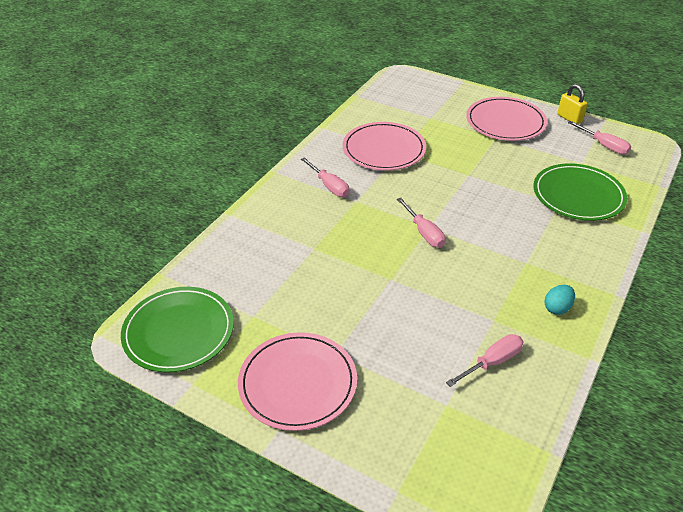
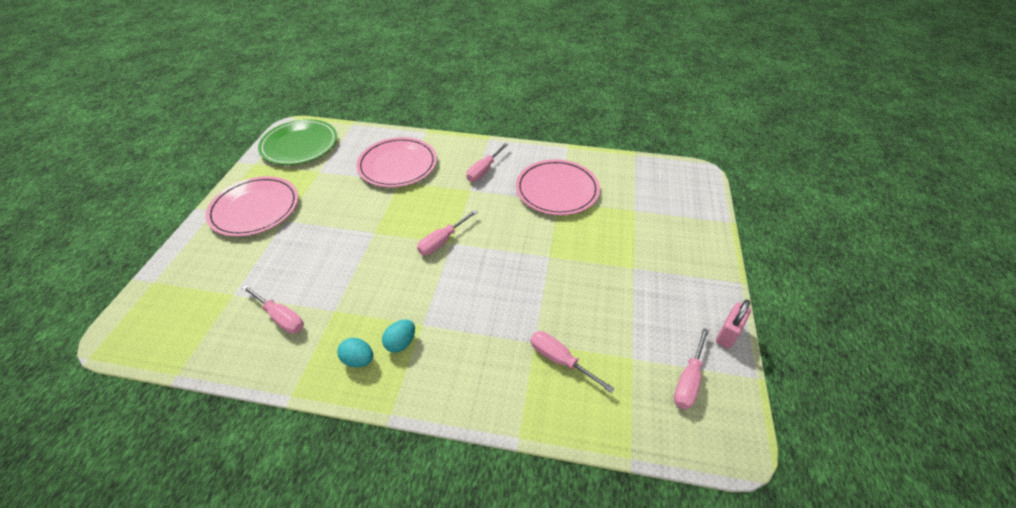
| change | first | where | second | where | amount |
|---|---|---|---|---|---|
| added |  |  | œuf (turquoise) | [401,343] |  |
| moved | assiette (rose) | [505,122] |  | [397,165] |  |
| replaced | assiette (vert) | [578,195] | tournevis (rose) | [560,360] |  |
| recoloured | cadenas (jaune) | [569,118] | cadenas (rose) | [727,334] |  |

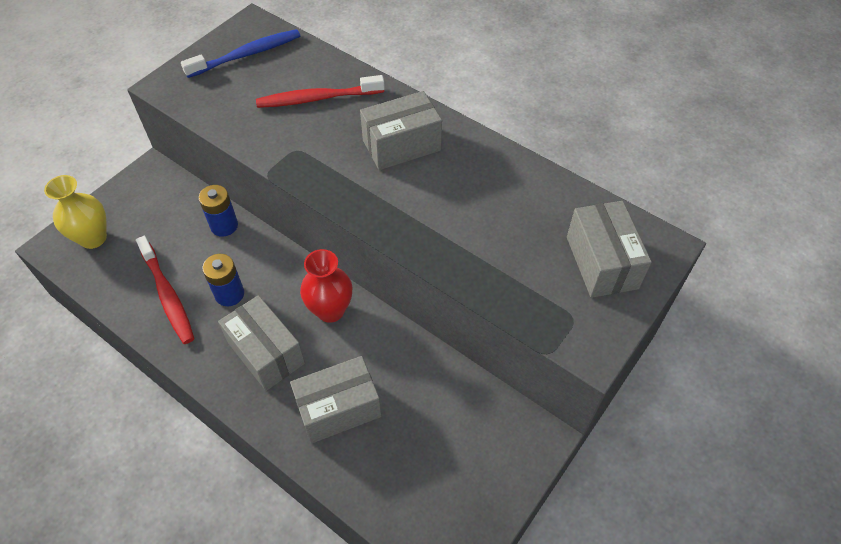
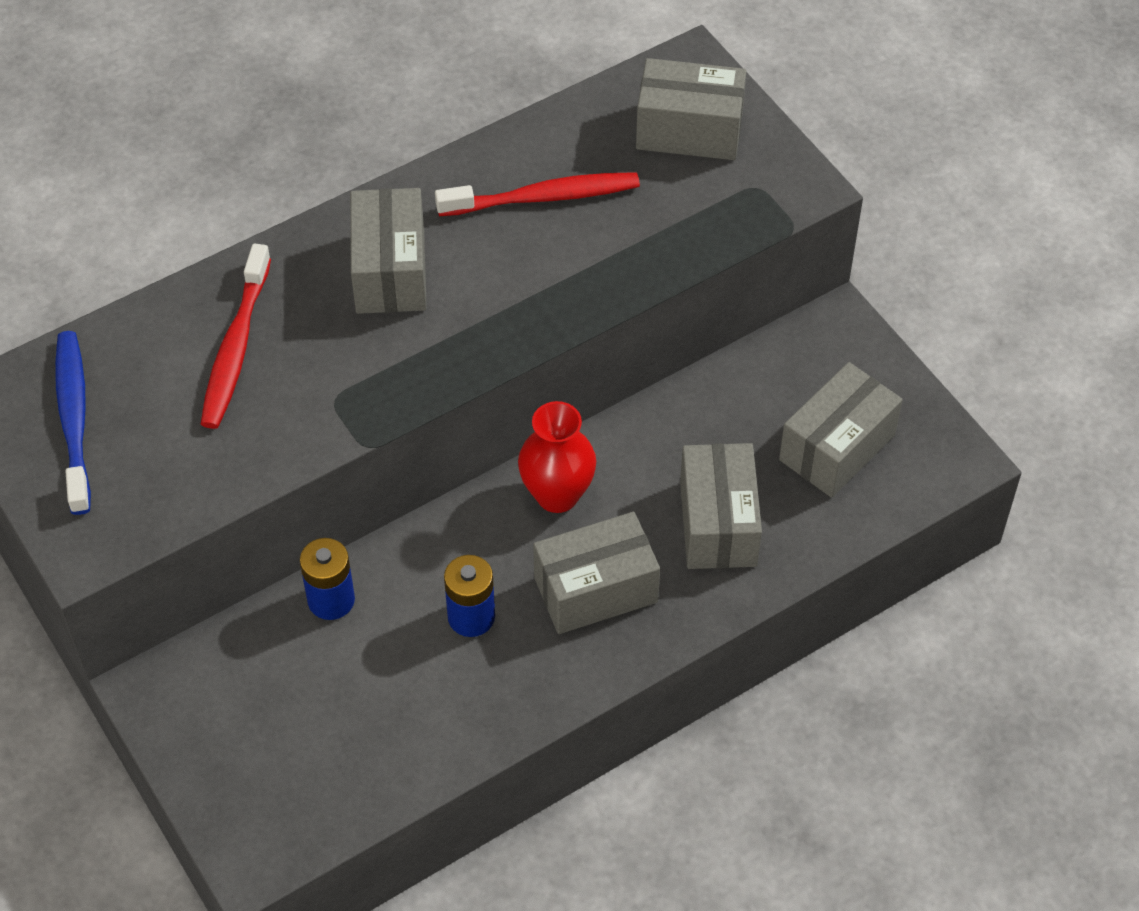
| change | first | where | second | where | amount |
|---|---|---|---|---|---|
| removed | vase (jaune) | [93,238] |  |  |  |
| added |  |  | boîte (gris) | [837,447] |  |
| moved | brosse à dents (rouge) | [168,295] |  | [543,197] |  |

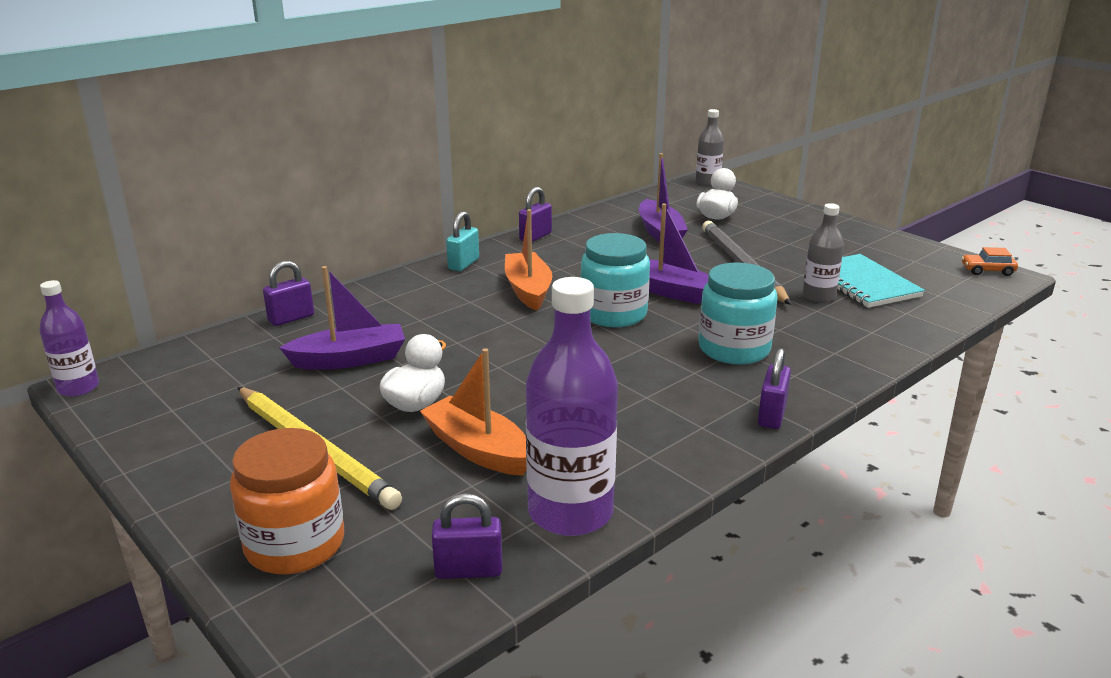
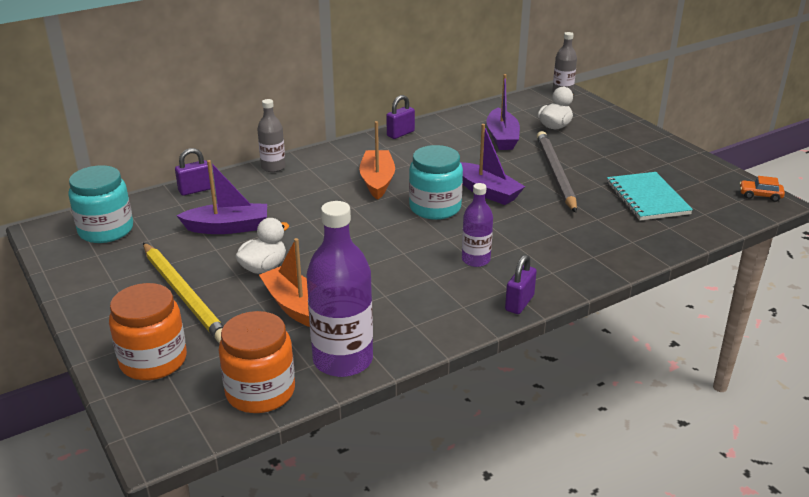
| change | first | where | second | where | amount |
|---|---|---|---|---|---|
| removed | cadenas (turquoise) | [463,264] |  |  |  |
| moved | bouteille (violet) | [78,388] |  | [475,260] |  |
| moved | bocal (turquoise) | [734,349] |  | [106,230] |  |
| moved | bouteille (gris) | [818,296] |  | [273,167] |  |
| replaced | cadenas (violet) | [468,570] | bocal (orange) | [260,392] |  |

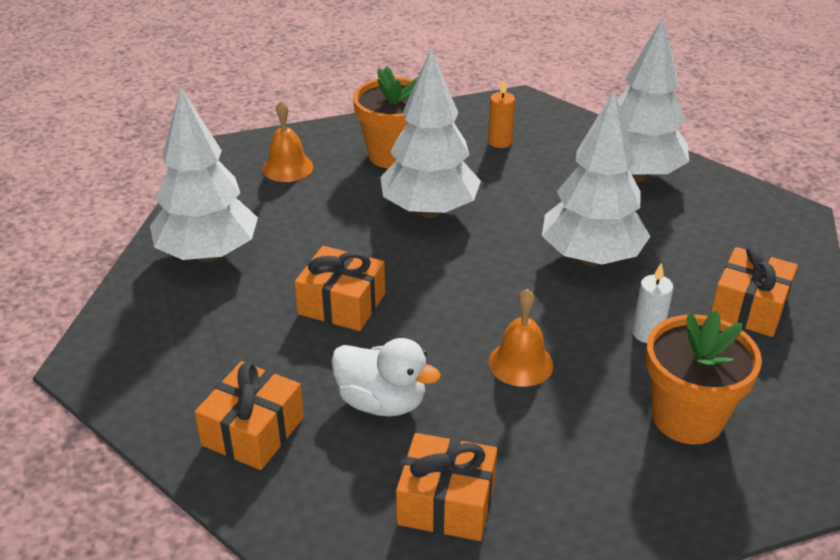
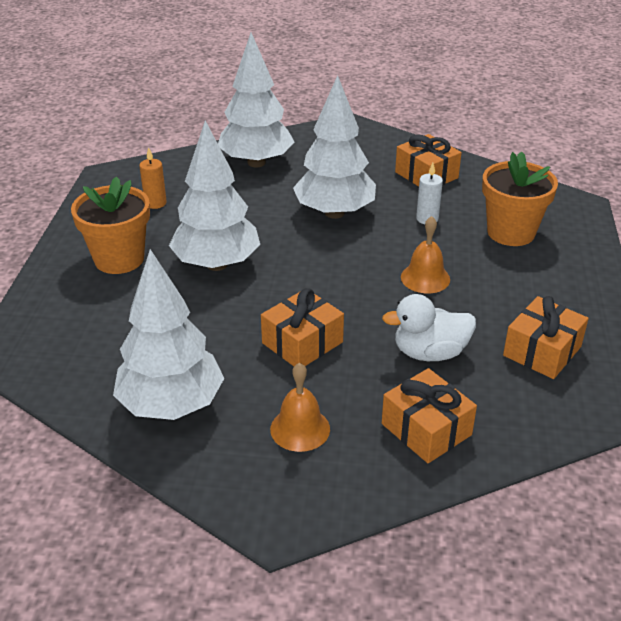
| change | first | where | second | where | amount |
|---|---|---|---|---|---|
| moved | cloche (orange) | [287,167] |  | [300,429] |  |
| turned | canard (blanc) | [382,402] |  | [429,353] | 150 degrees counterclockwise |

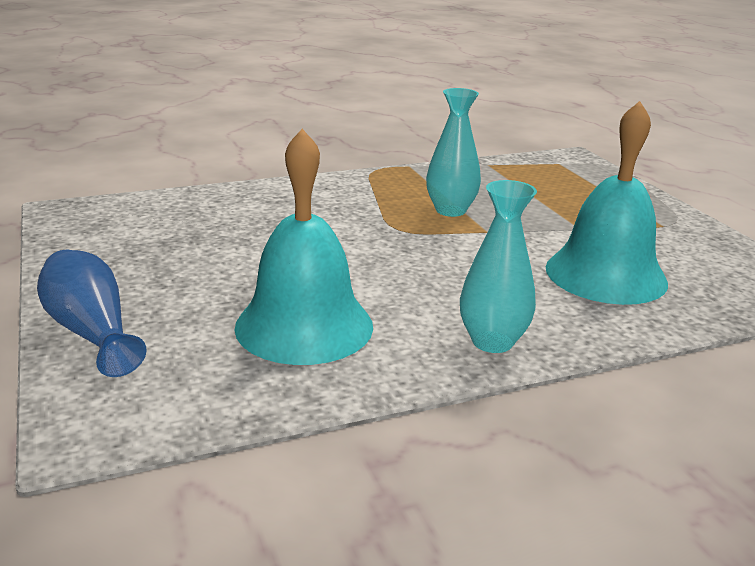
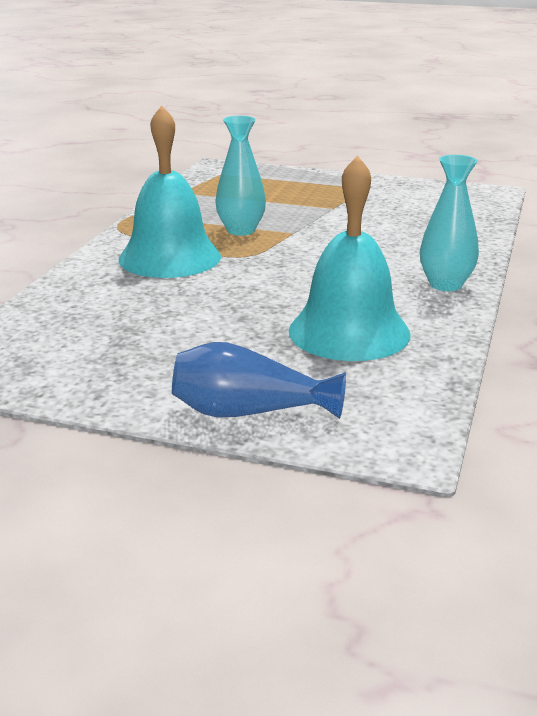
| change | first | where | second | where | amount |
|---|---|---|---|---|---|
| moved | cloche (turquoise) | [605,274] |  | [170,257] |  |

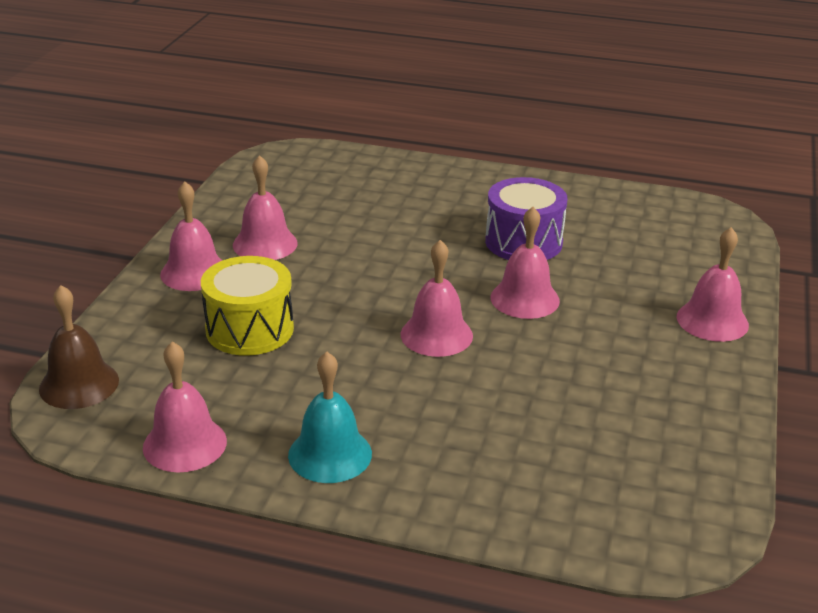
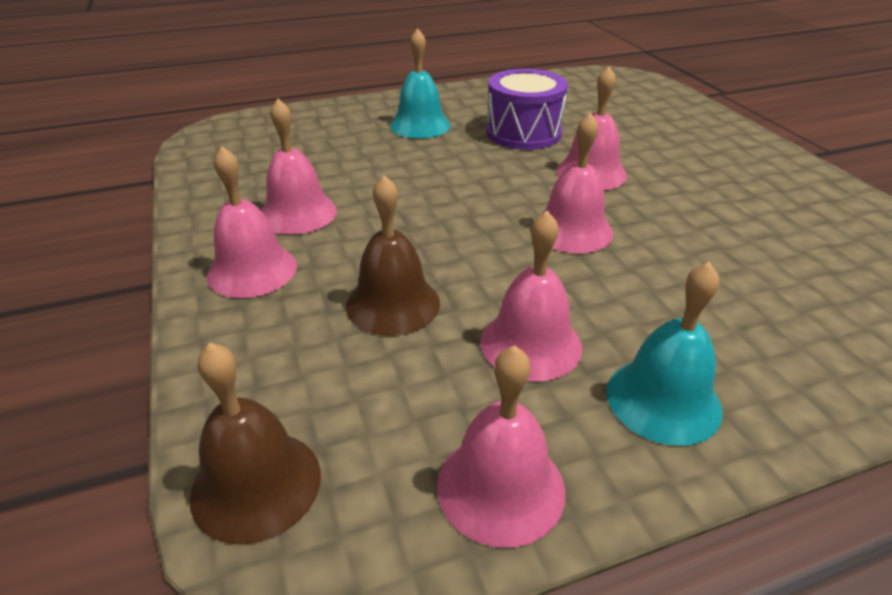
| change | first | where | second | where | amount |
|---|---|---|---|---|---|
| added |  |  | cloche (turquoise) | [420,125] |  |
| moved | cloche (rose) | [712,320] |  | [531,344] |  |
| replaced | tambour (jaune) | [249,329] | cloche (marron) | [393,304] |  |

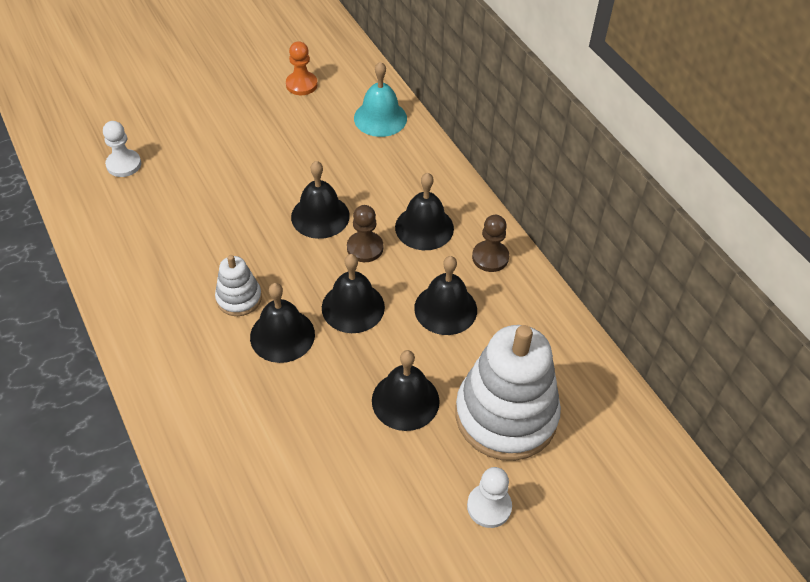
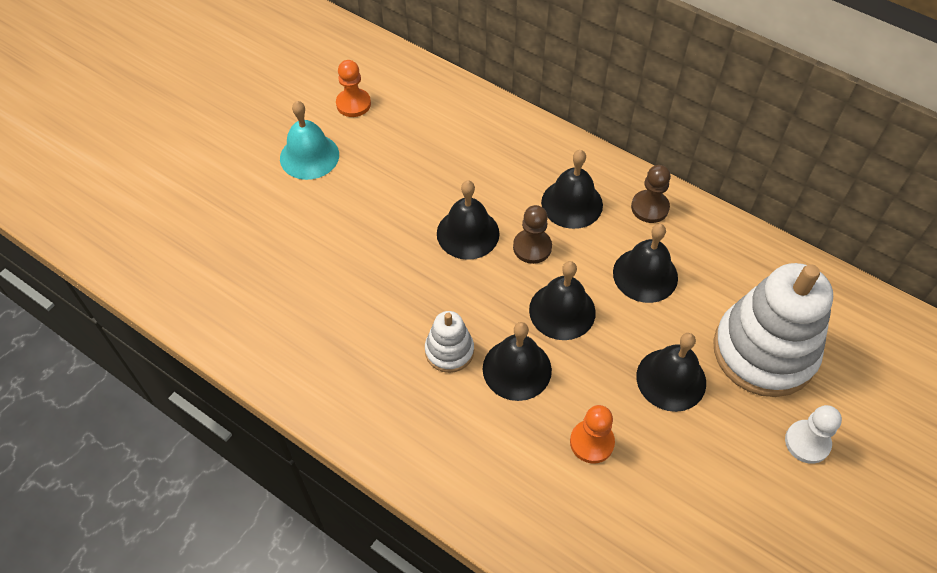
| change | first | where | second | where | amount |
|---|---|---|---|---|---|
| removed | pion (blanc) | [124,164] |  |  |  |
| added |  |  | pion (orange) | [591,442] |  |
| moved | cloche (turquoise) | [380,118] |  | [309,156] |  |

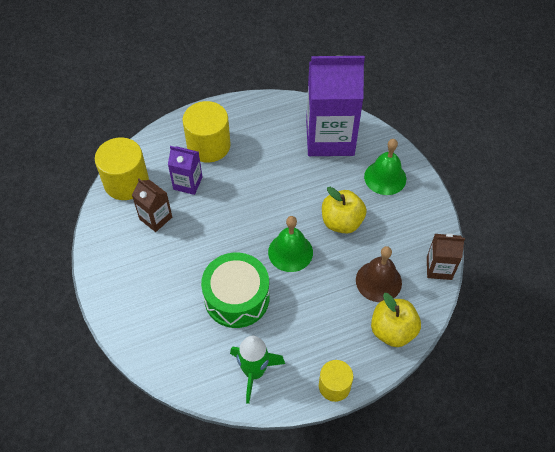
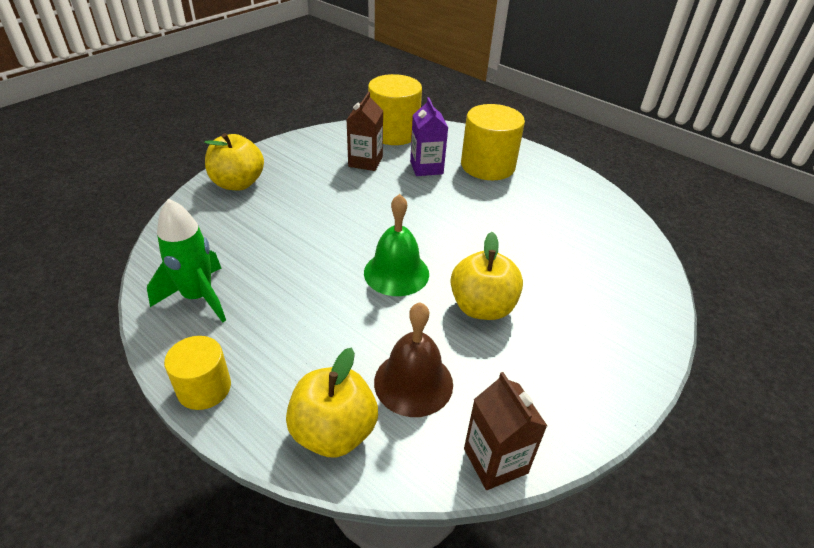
| change | first | where | second | where | amount |
|---|---|---|---|---|---|
| removed | tambour (vert) | [237,298] |  |  |  |
| removed | brique de lait (violet) | [330,138] |  |  |  |
| removed | cloche (vert) | [385,177] |  |  |  |
| added |  |  | pomme (jaune) | [238,183] |  |

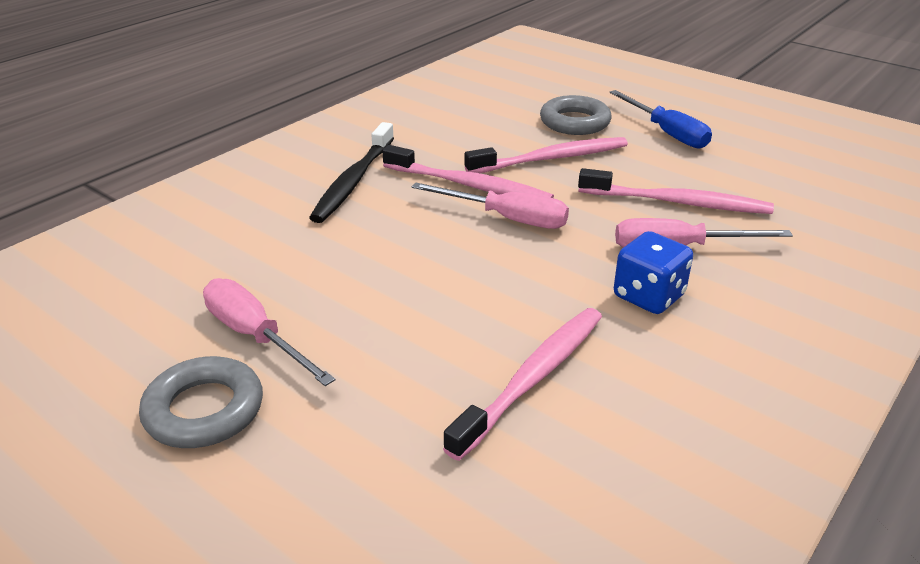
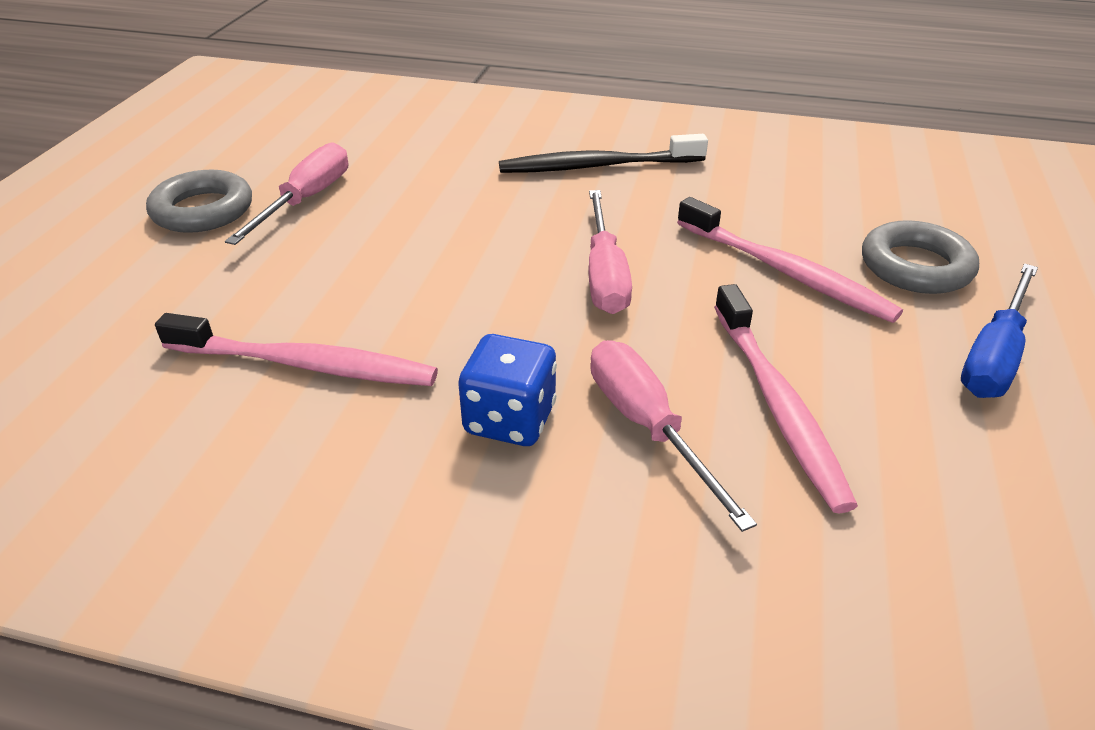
| change | first | where | second | where | amount |
|---|---|---|---|---|---|
| removed | brosse à dents (rose) | [468,185] |  |  |  |

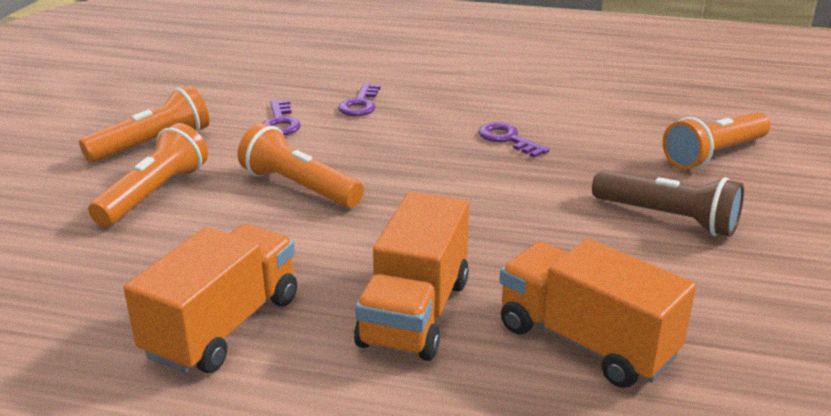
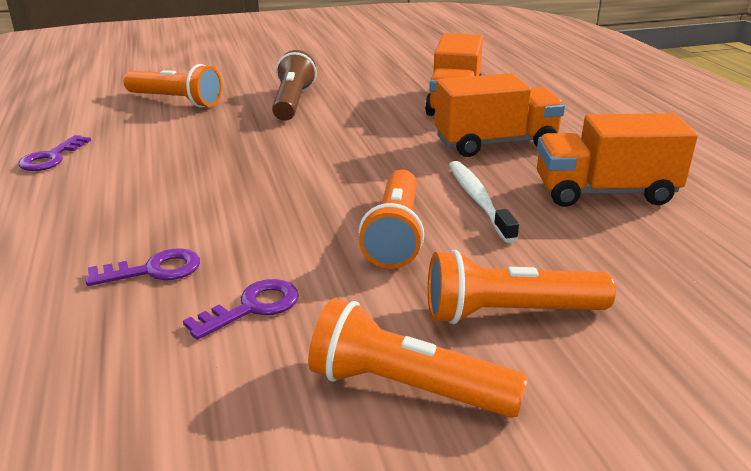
| change | first | where | second | where | amount |
|---|---|---|---|---|---|
| added |  |  | brosse à dents (blanc) | [478,200] |  |
| moved | clé (violet) | [508,139] |  | [51,158] |  |

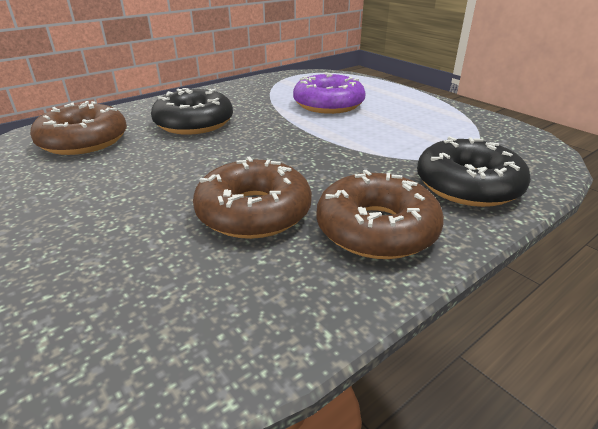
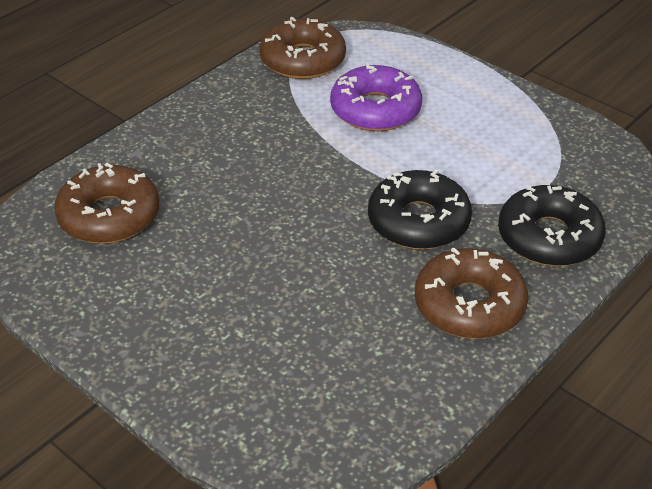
| change | first | where | second | where | amount |
|---|---|---|---|---|---|
| moved | beignet (noir) | [194,123] |  | [418,221] |  |
| moved | beignet (marron) | [254,212] |  | [302,60] |  |

